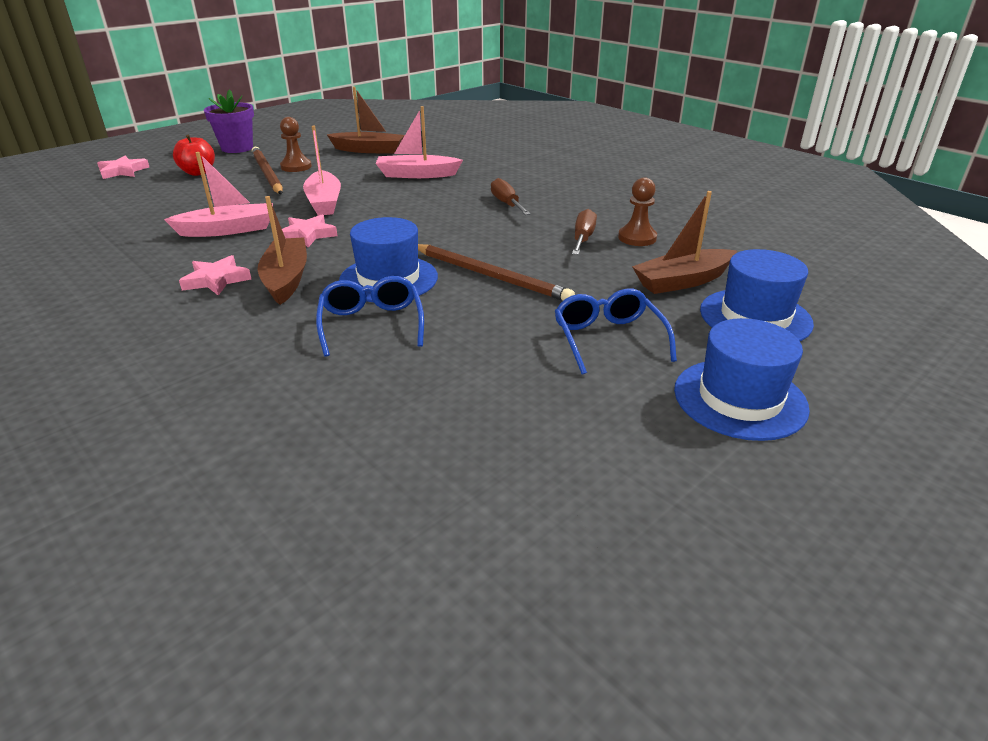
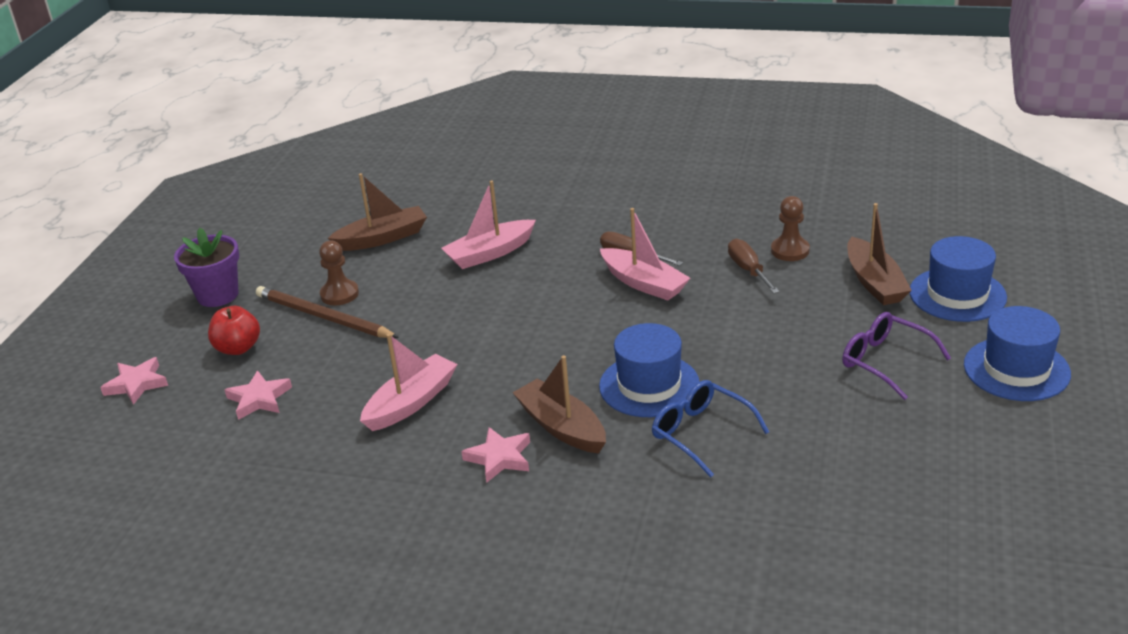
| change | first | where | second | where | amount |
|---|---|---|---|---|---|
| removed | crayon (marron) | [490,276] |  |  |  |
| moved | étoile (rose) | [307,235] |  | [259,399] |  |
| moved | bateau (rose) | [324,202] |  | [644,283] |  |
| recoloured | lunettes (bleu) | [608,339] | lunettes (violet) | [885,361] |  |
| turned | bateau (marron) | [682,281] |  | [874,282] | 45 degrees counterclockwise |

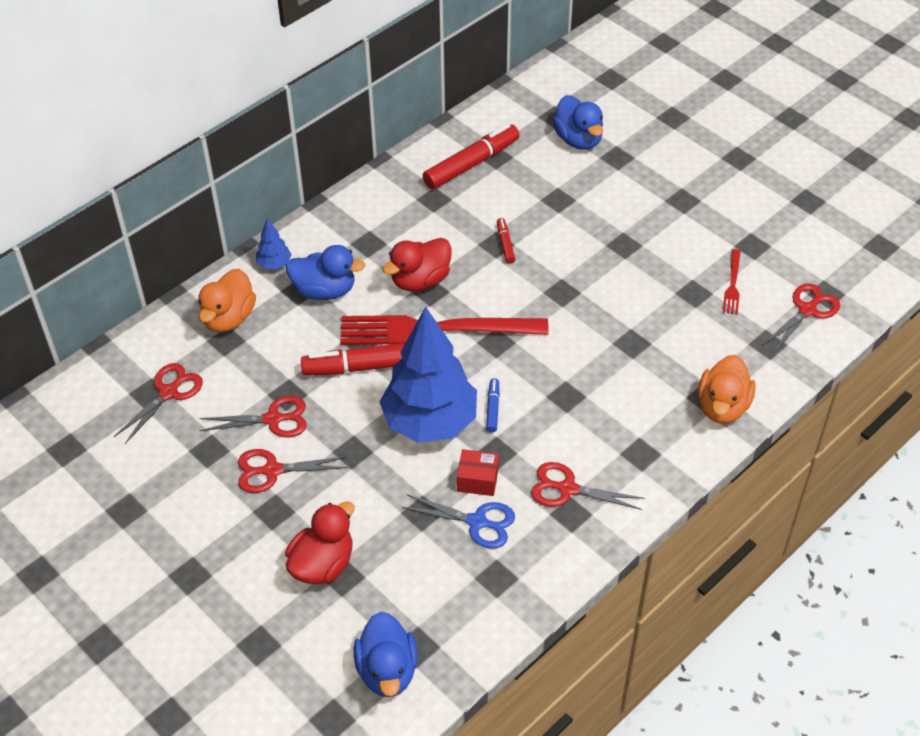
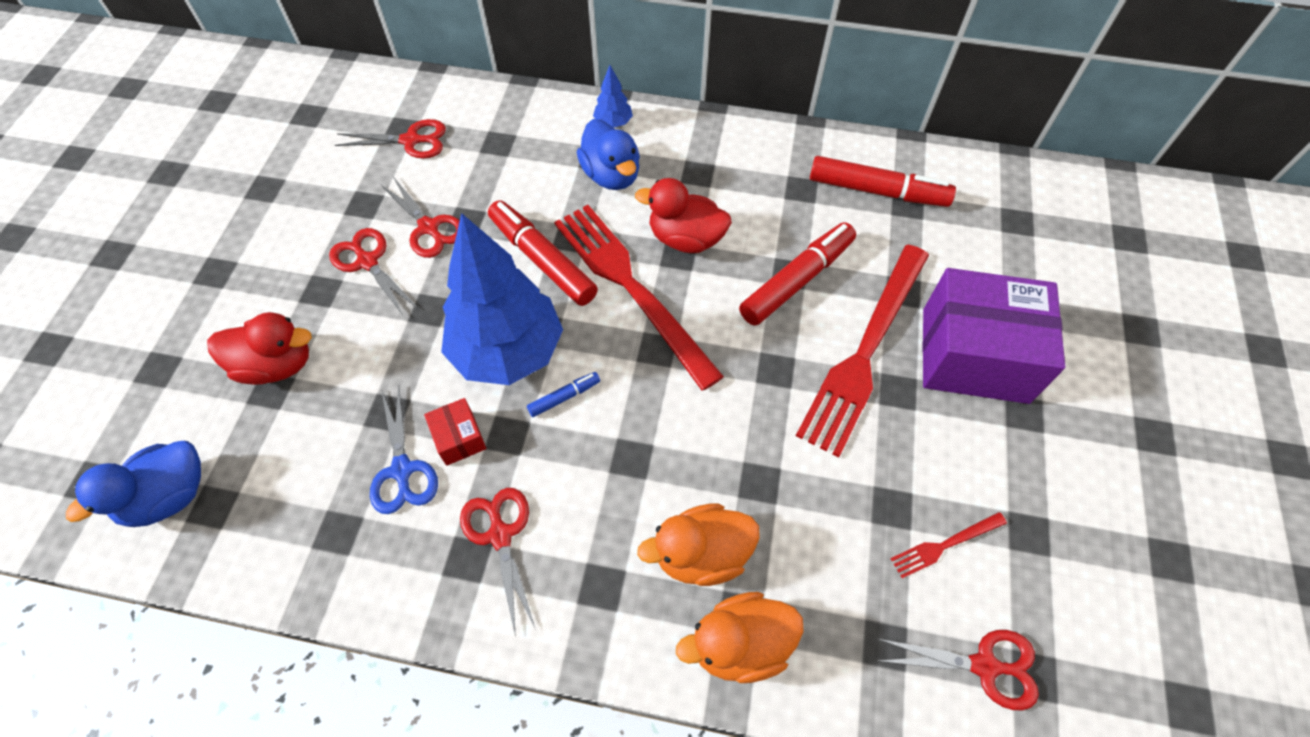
| change | first | where | second | where | amount |
|---|---|---|---|---|---|
| removed | canard (bleu) | [578,140] |  |  |  |
| added |  |  | fourchette (rouge) | [865,351] |  |
| added |  |  | boîte (violet) | [974,355] |  |
| moved | canard (orange) | [229,318] |  | [701,554] |  |
| resized | feutre (rouge) | [505,244] |  | [796,280] | x2.12 |

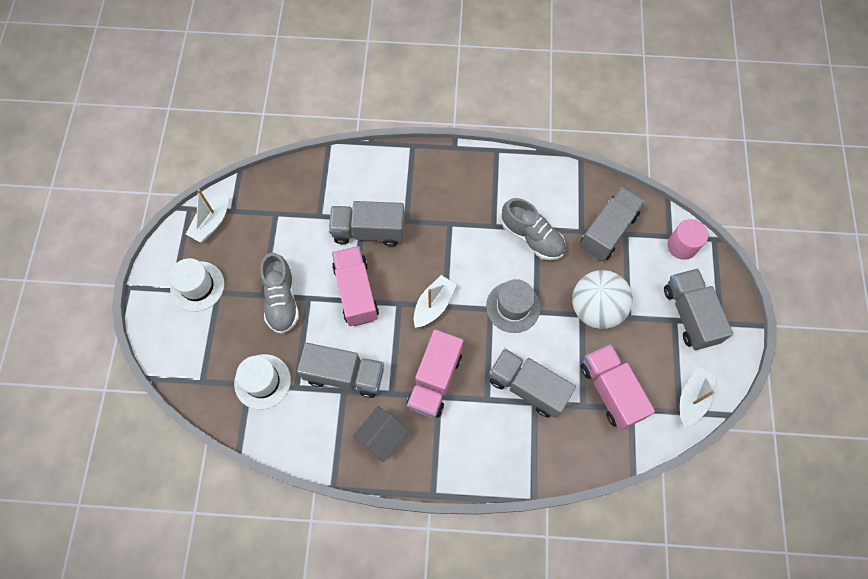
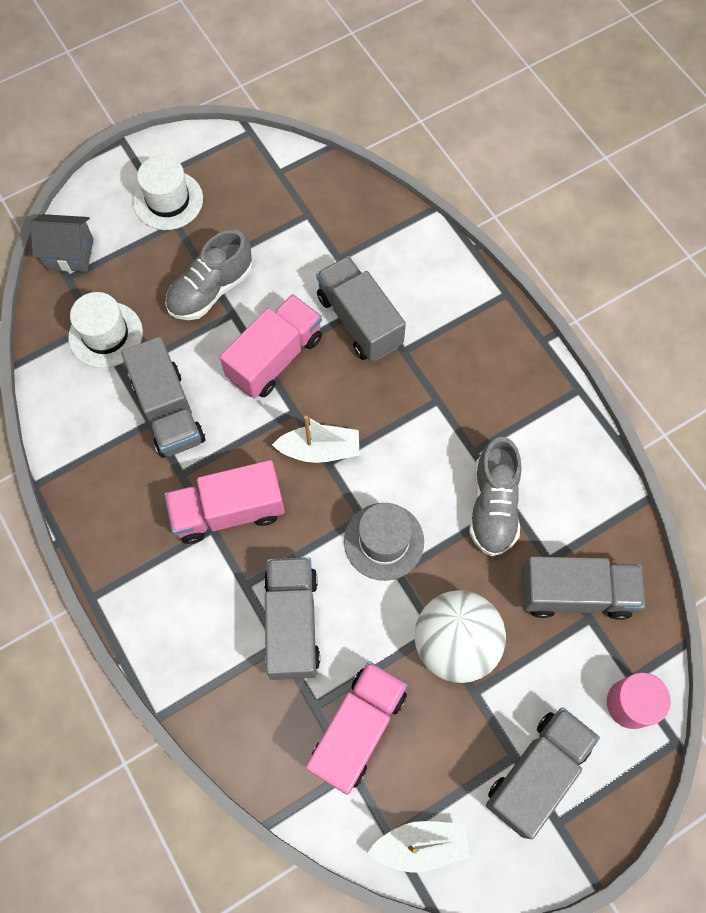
| change | first | where | second | where | amount |
|---|---|---|---|---|---|
| removed | bateau (blanc) | [212,222] |  |  |  |
| moved | maison (gris) | [382,437] |  | [70,254] |  |

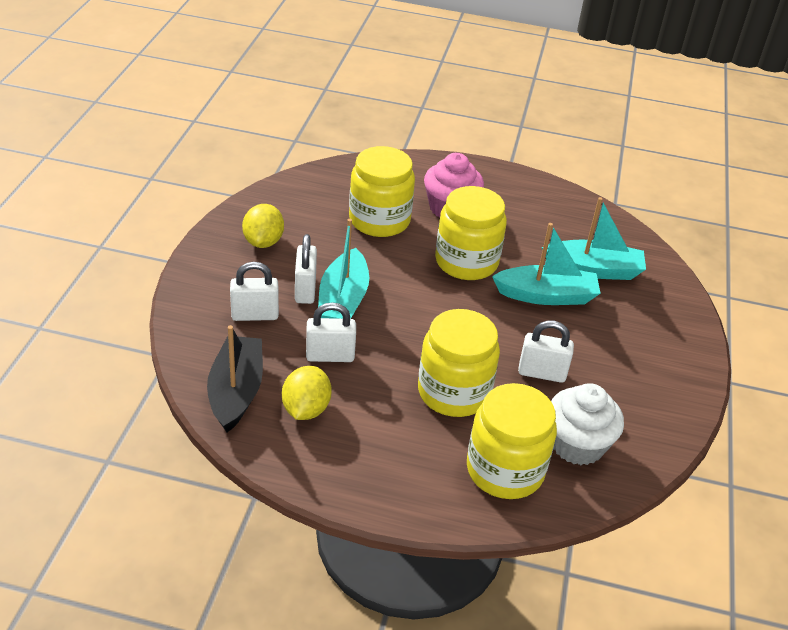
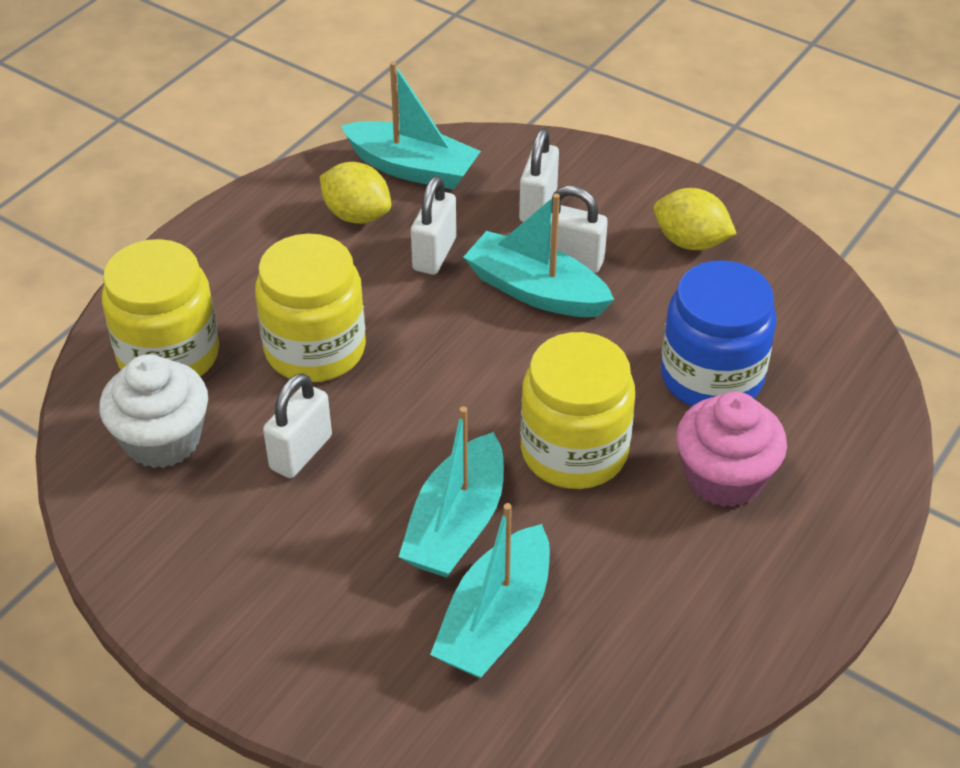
| change | first | where | second | where | amount |
|---|---|---|---|---|---|
| recoloured | bateau (noir) | [236,392] | bateau (turquoise) | [412,168] |  |
| recoloured | bocal (jaune) | [379,220] | bocal (bleu) | [711,377] |  |

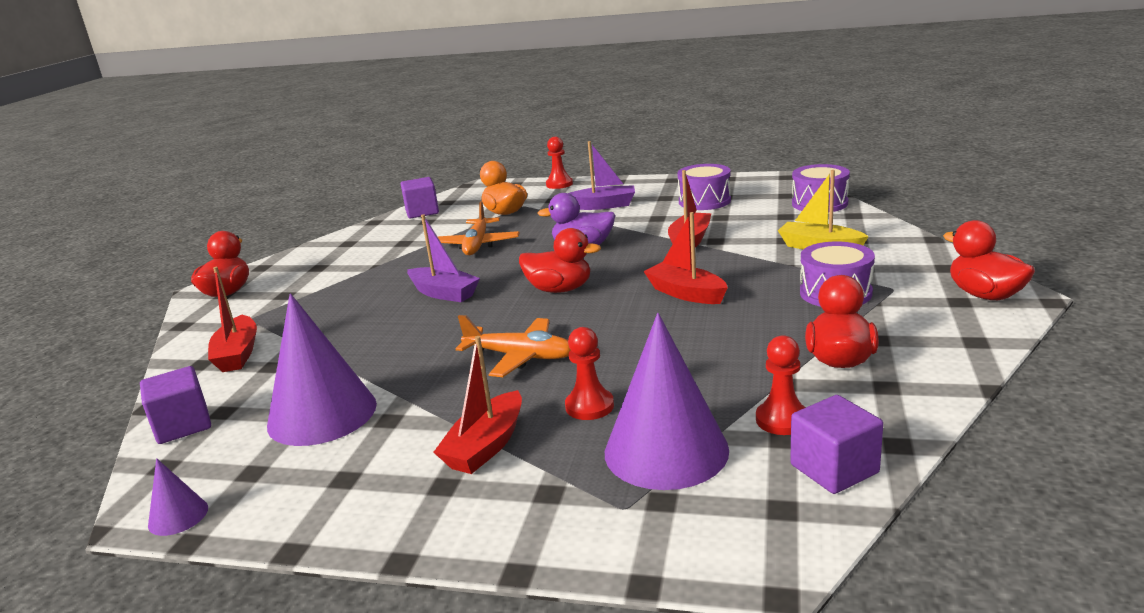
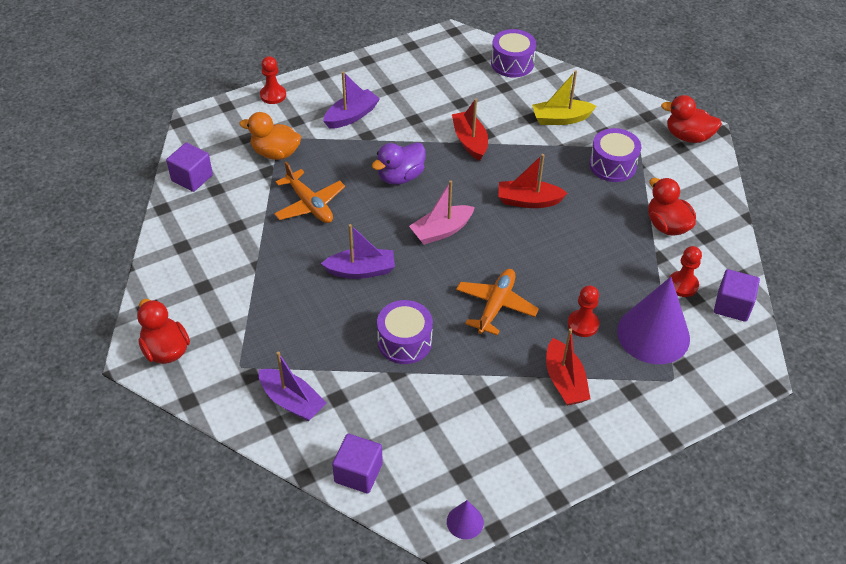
| change | first | where | second | where | amount |
|---|---|---|---|---|---|
| removed | cône (violet) | [322,414] |  |  |  |
| moved | tambour (violet) | [704,201] |  | [404,341] |  |
| replaced | canard (rouge) | [559,289] | bateau (rose) | [441,231] |  |
| recoloured | bateau (rouge) | [238,354] | bateau (violet) | [292,401] |  |
| turned | avion (orange) | [520,357] |  | [496,306] | 45 degrees counterclockwise |

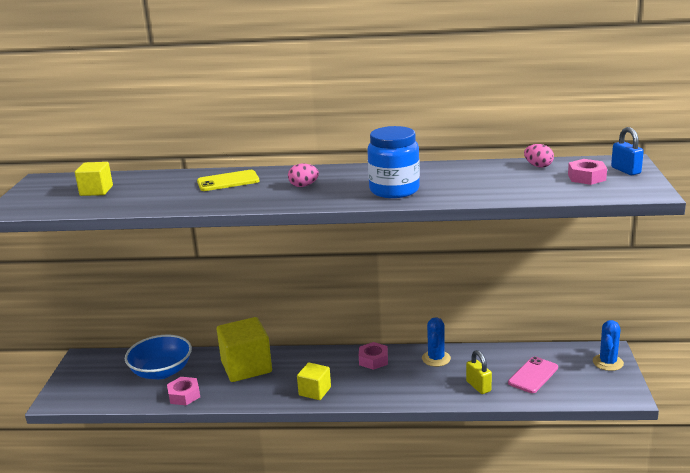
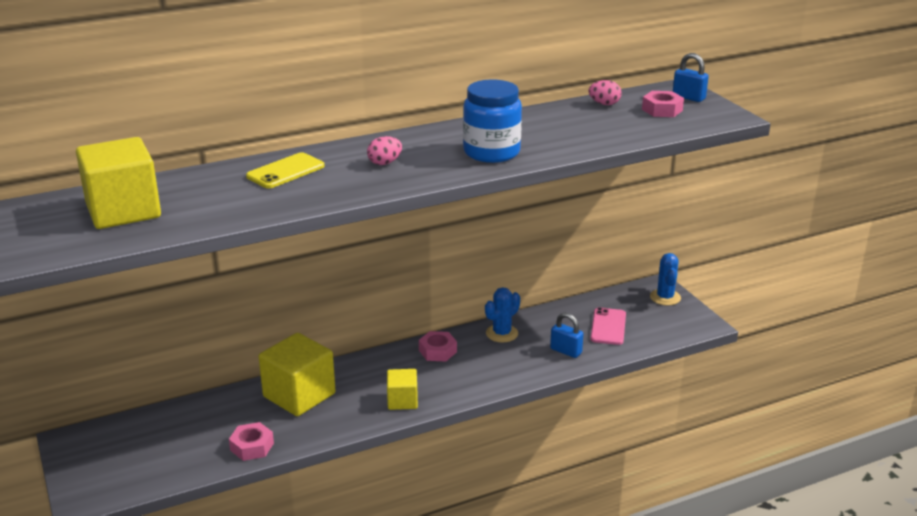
| change | first | where | second | where | amount |
|---|---|---|---|---|---|
| removed | bol (bleu) | [161,371] |  |  |  |
| recoloured | cadenas (jaune) | [478,386] | cadenas (bleu) | [566,351] |  |
| turned | cactus (bleu) | [436,358] |  | [502,333] | 60 degrees clockwise |
| resized | cube (jaune) | [96,191] |  | [123,211] | x1.81 |

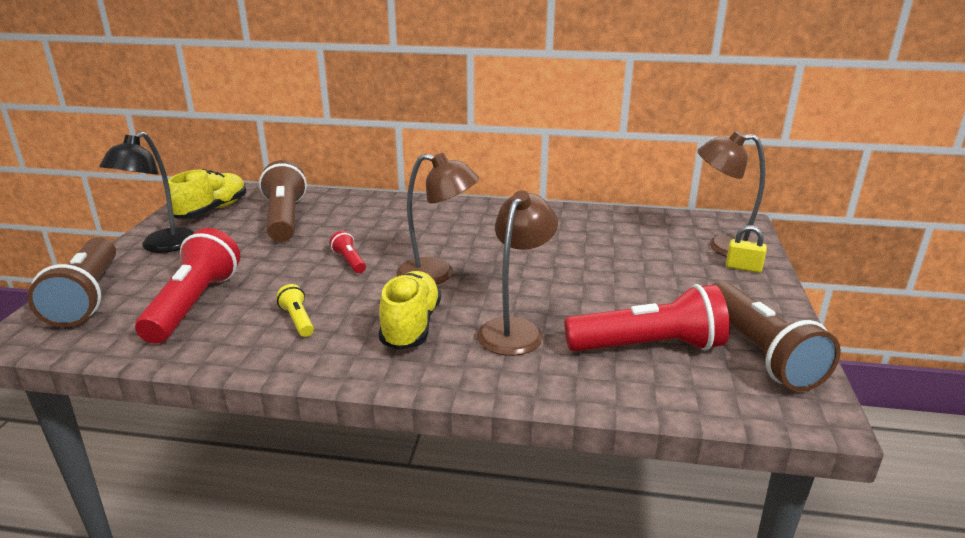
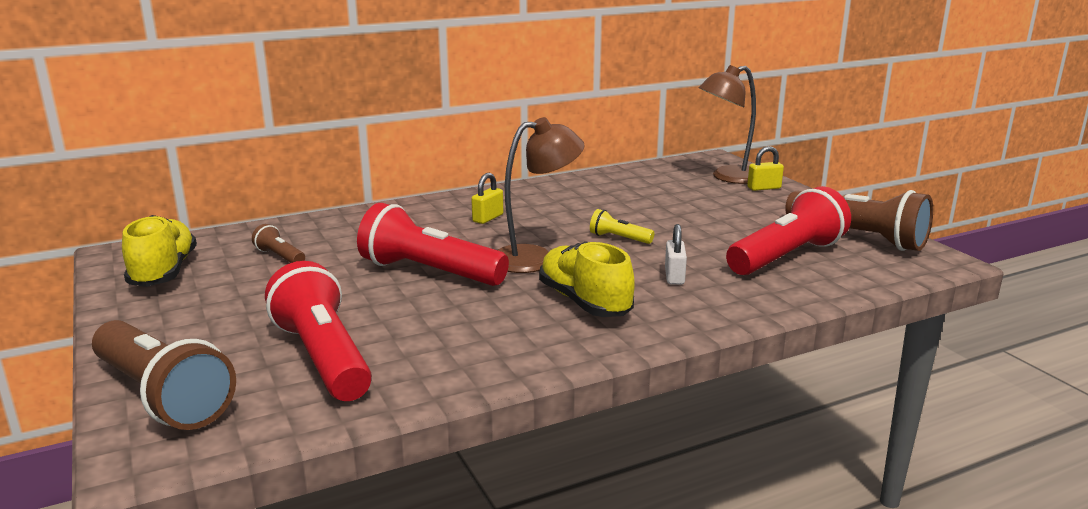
| change | first | where | second | where | amount |
|---|---|---|---|---|---|
| removed | lampe (noir) | [162,246] |  |  |  |
| added |  |  | cadenas (jaune) | [488,218] |  |
| moved | lampe de poche (jaune) | [298,320] |  | [619,238] |  |
| replaced | lampe (marron) | [515,329] | cadenas (blanc) | [674,276] |  |
| resized | lampe de poche (marron) | [284,219] |  | [280,257] | x0.46 |
| resized | lampe de poche (rouge) | [349,261] |  | [429,272] | x2.17 |

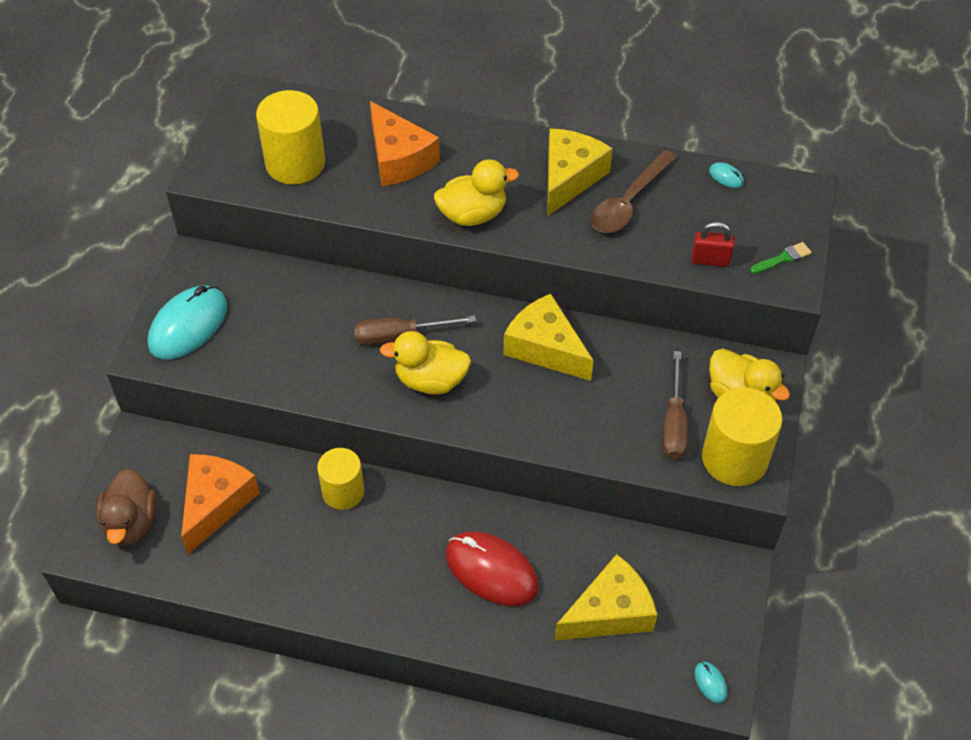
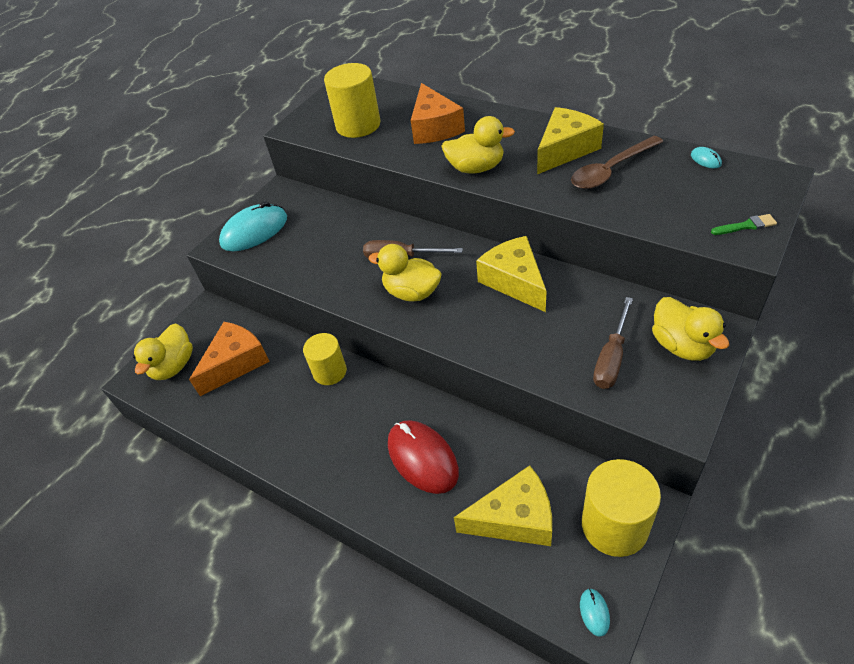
| change | first | where | second | where | amount |
|---|---|---|---|---|---|
| removed | cadenas (rouge) | [710,260] |  |  |  |
| moved | cylindre (jaune) | [734,458] |  | [614,525] |  |
| recoloured | canard (marron) | [131,523] | canard (jaune) | [173,366] |  |

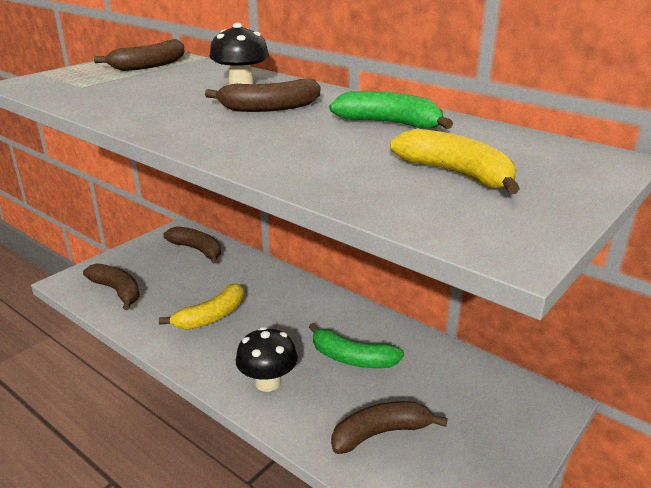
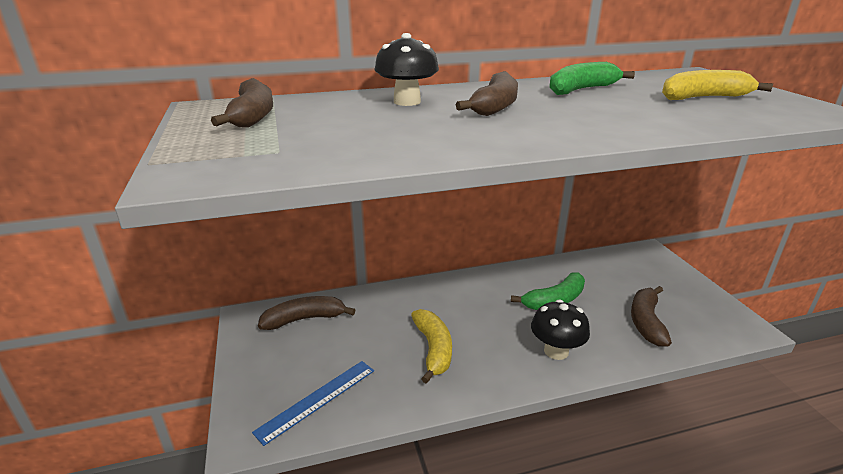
| change | first | where | second | where | amount |
|---|---|---|---|---|---|
| replaced | banane (marron) | [117,291] | règle (bleu) | [317,400] |  |

